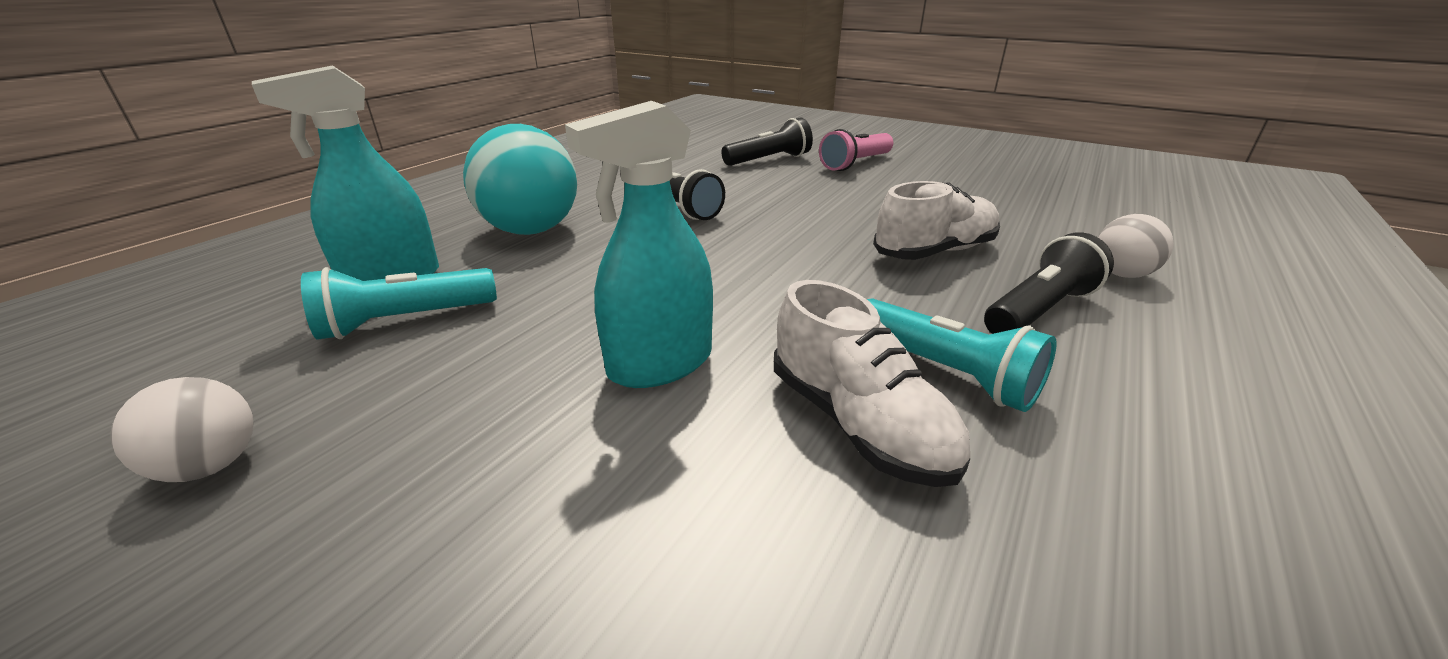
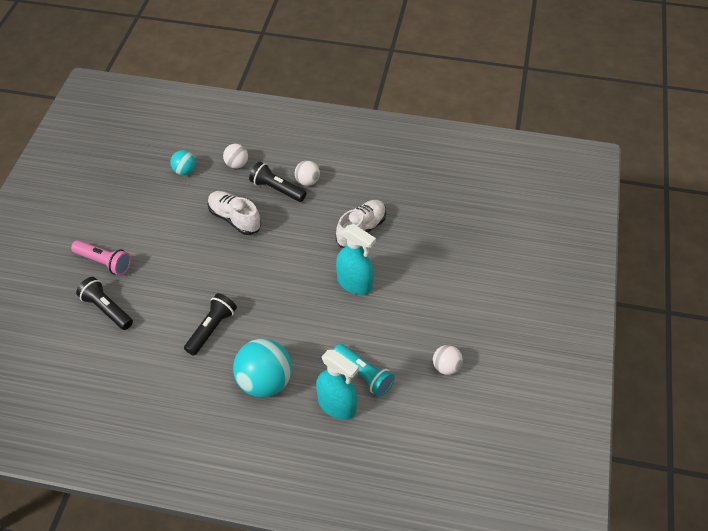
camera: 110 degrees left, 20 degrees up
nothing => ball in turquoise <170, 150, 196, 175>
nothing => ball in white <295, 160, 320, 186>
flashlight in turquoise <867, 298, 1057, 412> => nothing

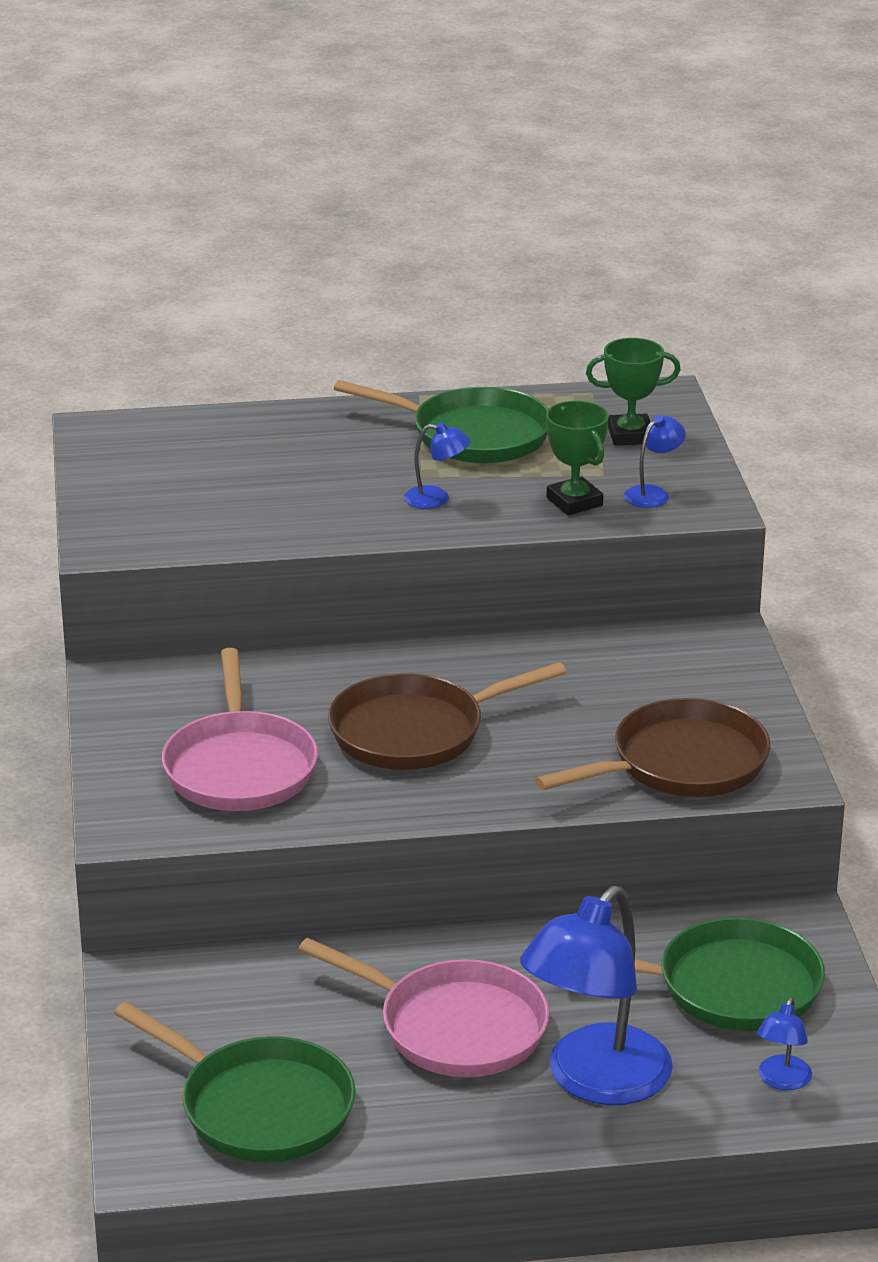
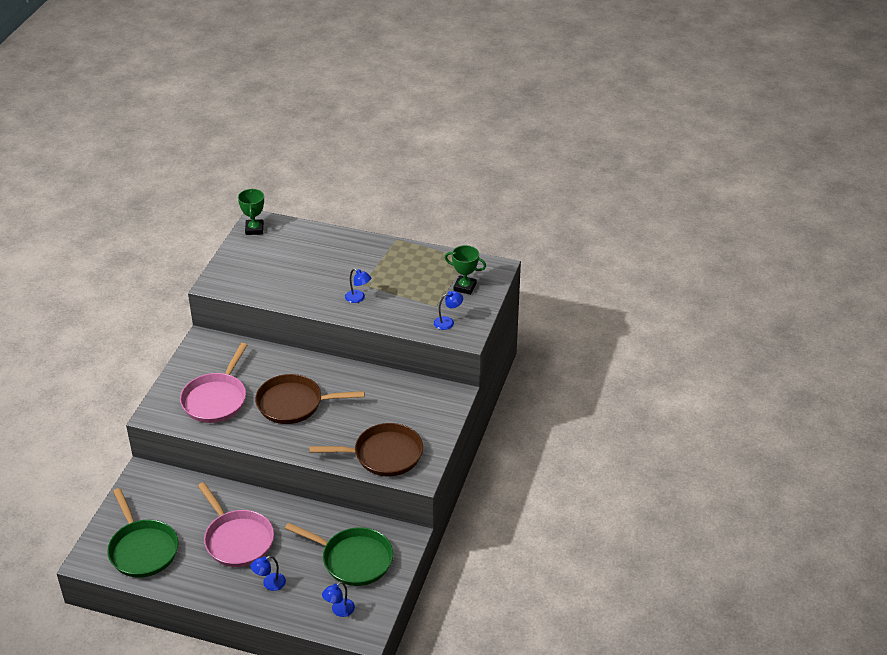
camera: 25 degrees right, 10 degrees up
trophy in green <546, 401, 609, 515> => trophy in green <238, 189, 264, 235>, move
lamp in blue <520, 886, 673, 1105> => lamp in blue <250, 556, 286, 591>, x0.43
pan in green <334, 380, 548, 463> => nothing

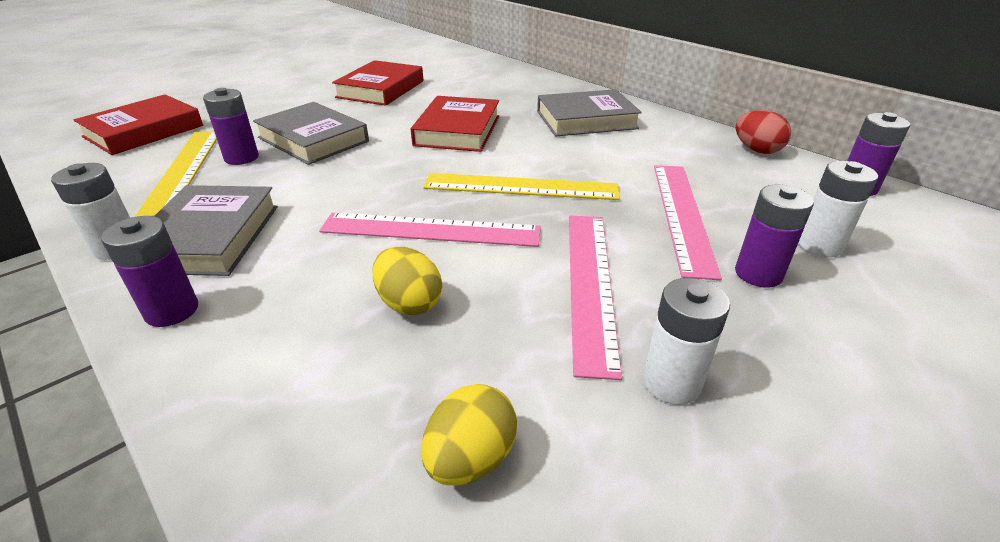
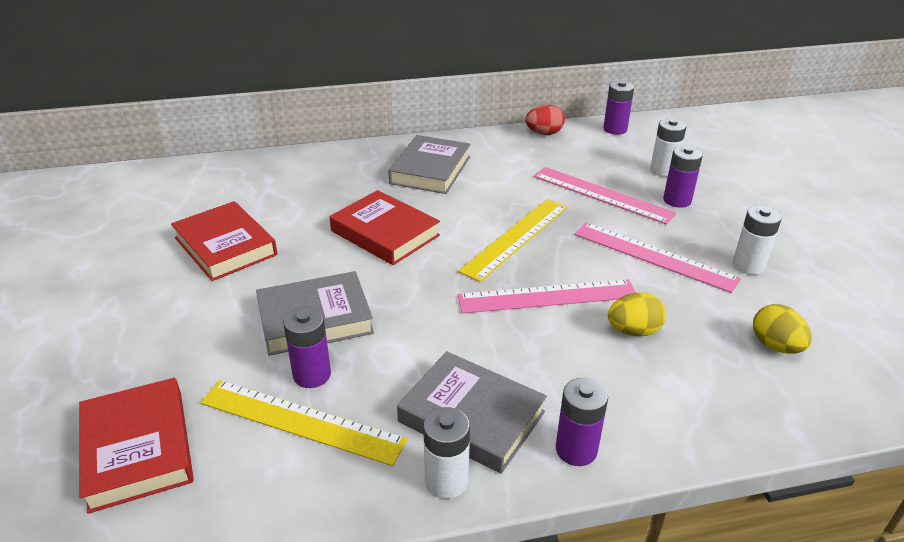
camera: 60 degrees left, 0 degrees up
ruler in pink <319, 213, 541, 247> => ruler in pink <458, 279, 636, 313>, 45 degrees clockwise

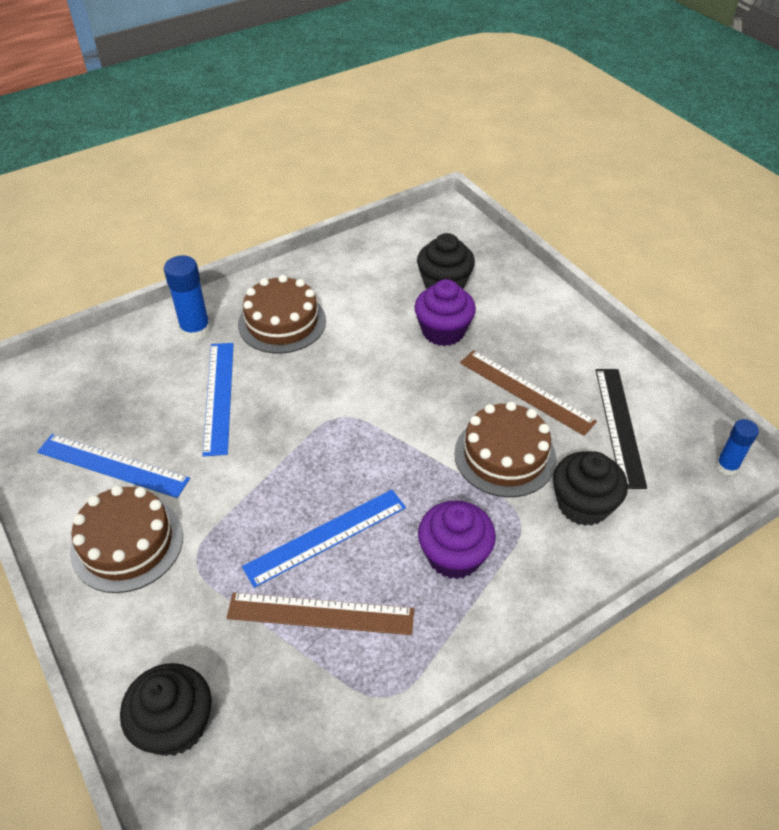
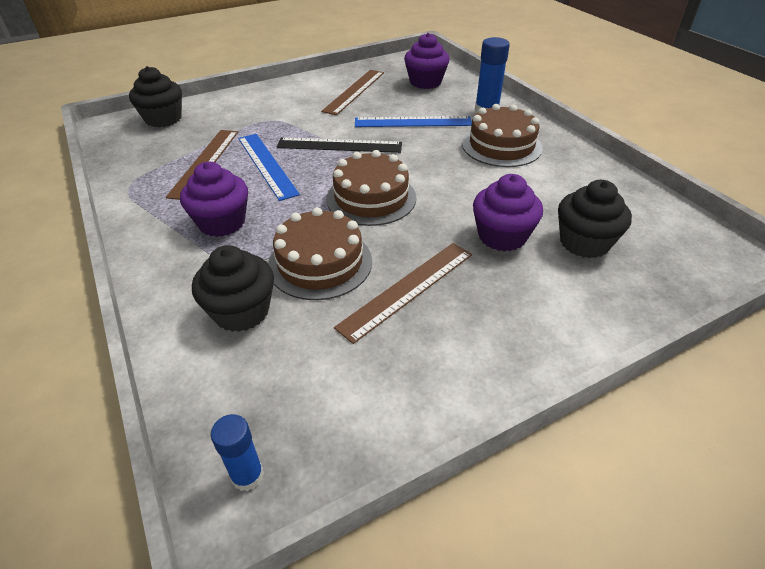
camera: 95 degrees right, 5 degrees down
ruler in black <596, 369, 647, 489> => ruler in black <277, 137, 402, 153>, move
ruler in blue <37, 434, 190, 498> => ruler in brown <321, 70, 384, 115>
cake in brown <70, 485, 183, 593> => cake in brown <326, 150, 416, 226>, move
nothing => cupcake in purple <404, 33, 450, 89>

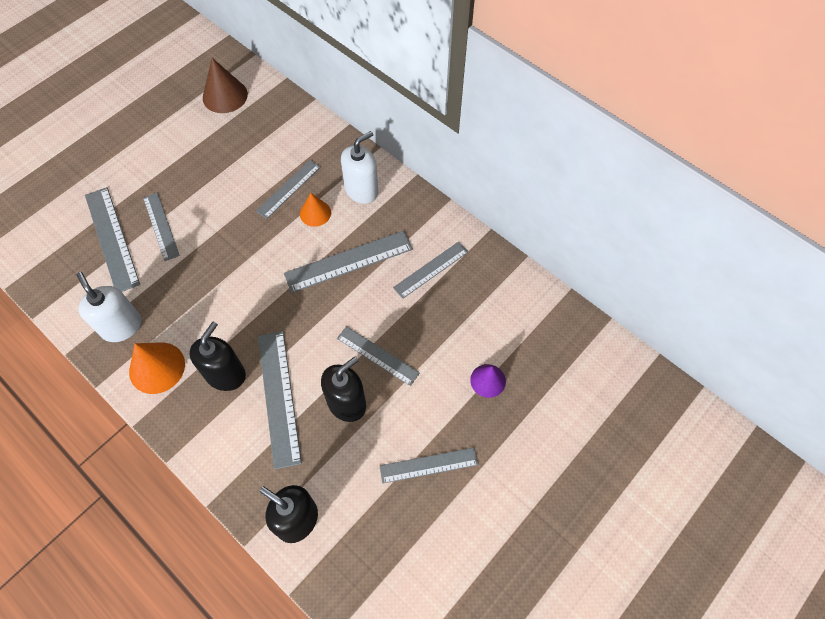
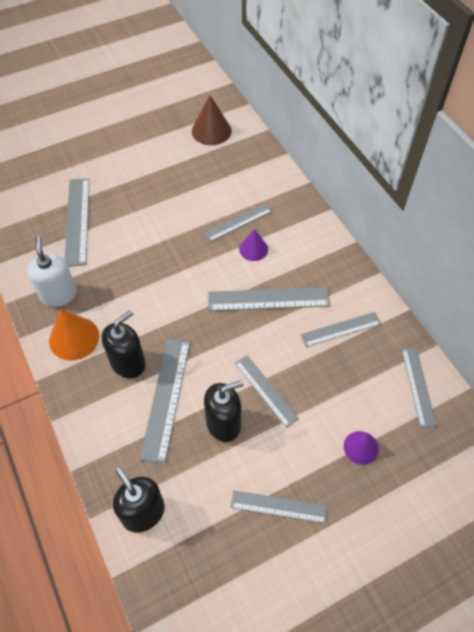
camera: 20 degrees right, 5 degrees down
cone in orange <300, 193, 331, 227> => cone in purple <239, 229, 268, 261>
ruler in grey <143, 193, 180, 261> => ruler in grey <402, 348, 437, 428>, move
soap dispenser in white <341, 131, 378, 204> => nothing

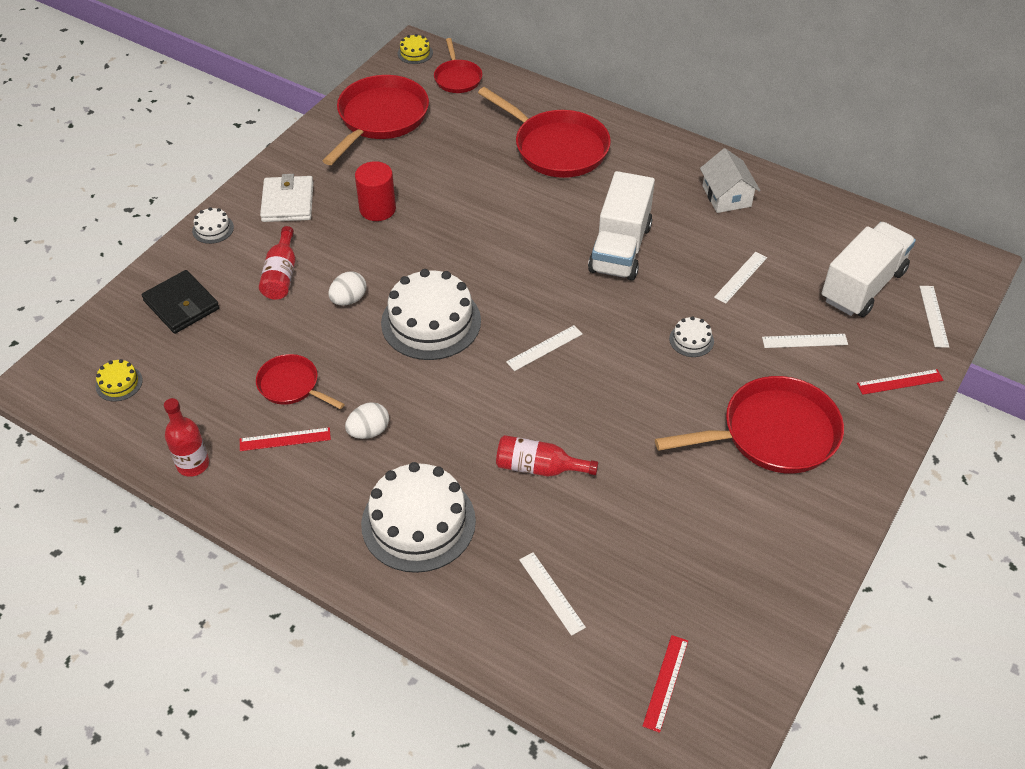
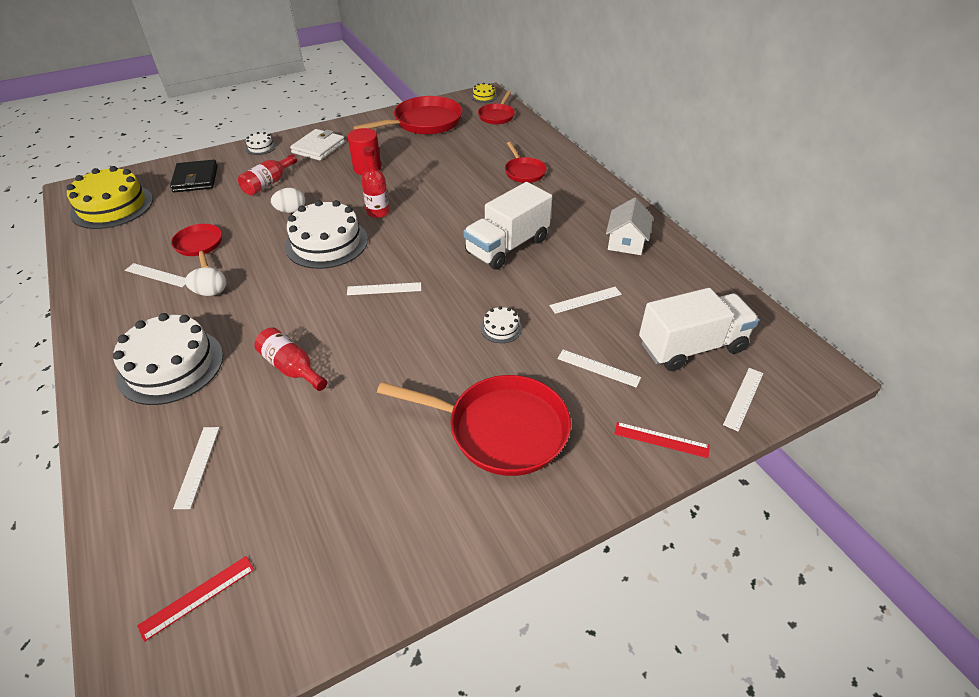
camera: 30 degrees right, 5 degrees down
cake in yellow <96, 359, 143, 402> => cake in yellow <67, 166, 153, 229>, x2.27
ruler in red <240, 427, 331, 451> => ruler in white <125, 263, 186, 287>
bottle in red <164, 398, 209, 477> => bottle in red <361, 146, 390, 218>, move
pan in red <478, 87, 611, 178> => pan in red <505, 142, 547, 183>, x0.55

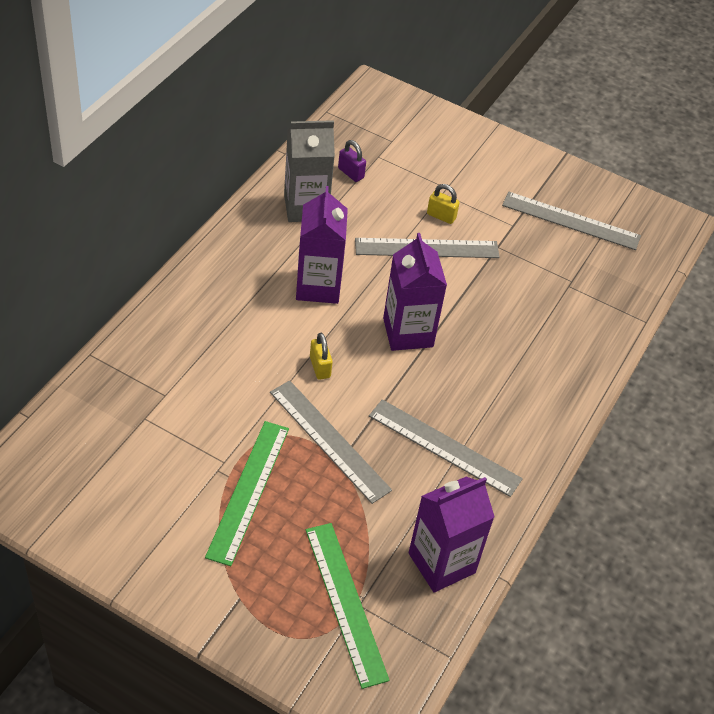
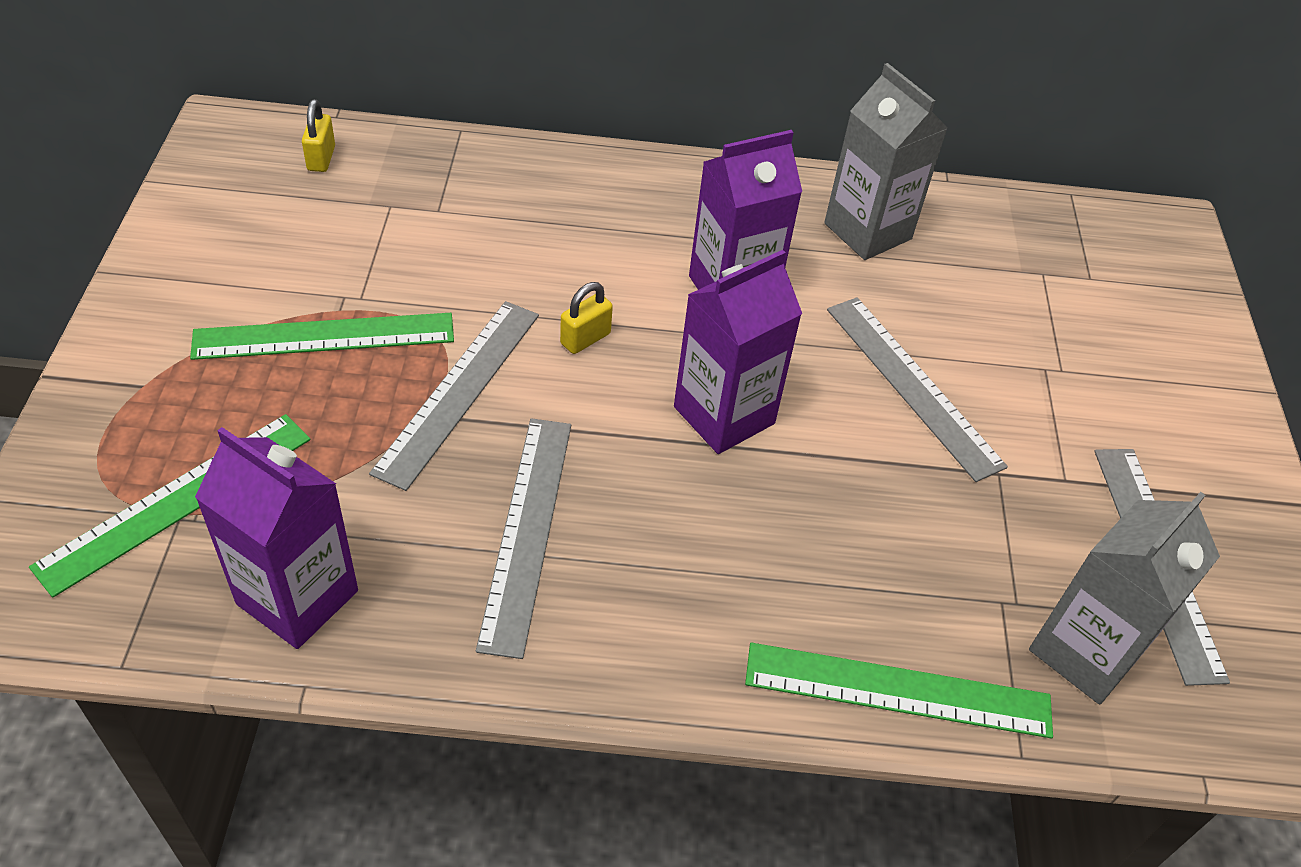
camera: 65 degrees right, 0 degrees up
padlock in yellow <427, 184, 460, 224> => padlock in yellow <302, 99, 335, 172>, move
nothing => ruler in green <745, 642, 1053, 738>
nothing => carton in grey <1029, 492, 1220, 704>
padlock in purple <338, 140, 366, 182> => nothing

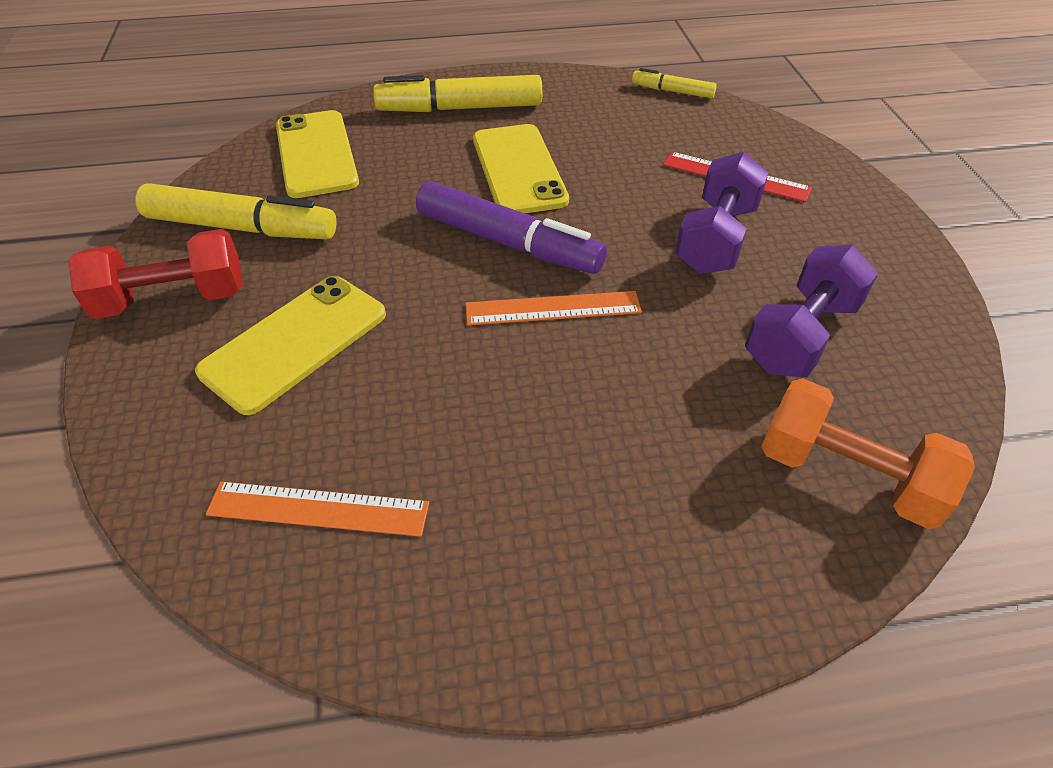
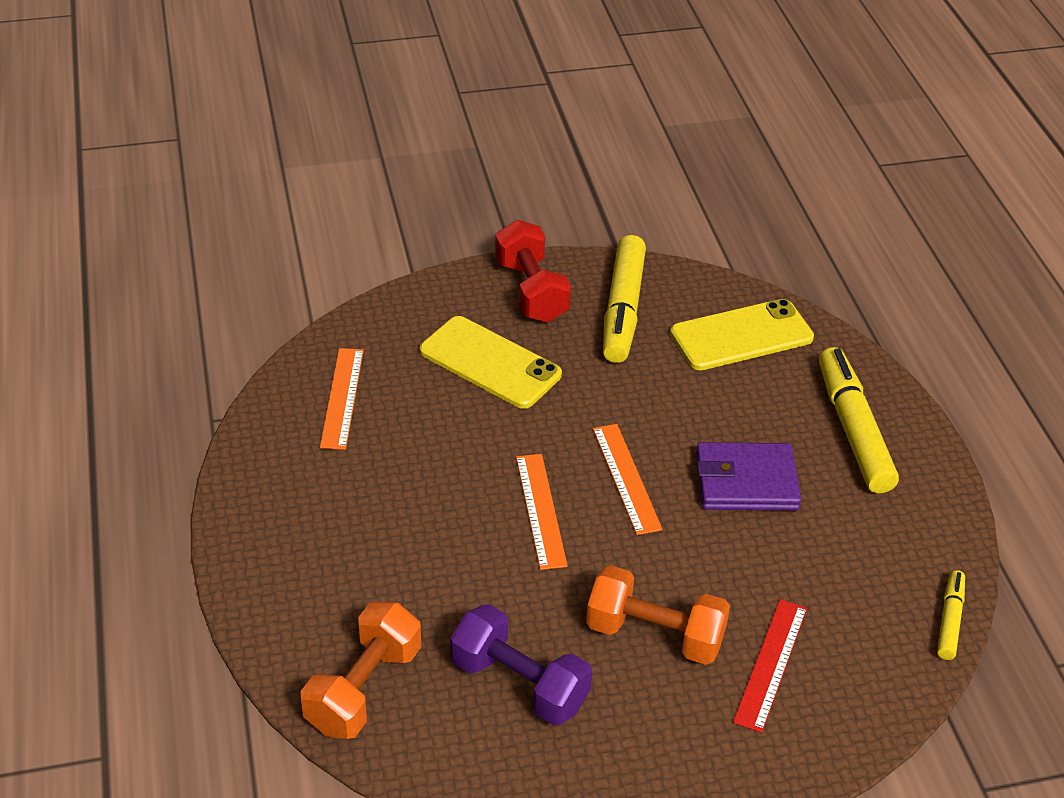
camera: 85 degrees right, 5 degrees down
dumbbell in purple <675, 152, 769, 274> => dumbbell in orange <586, 565, 730, 665>
marker in purple <416, 181, 607, 274> => ruler in orange <593, 424, 663, 535>
phone in yellow <473, 124, 569, 213> => wallet in purple <696, 442, 801, 511>

